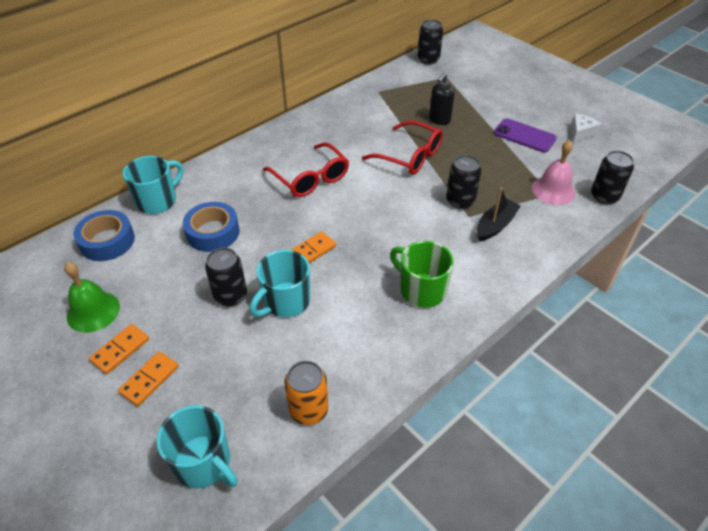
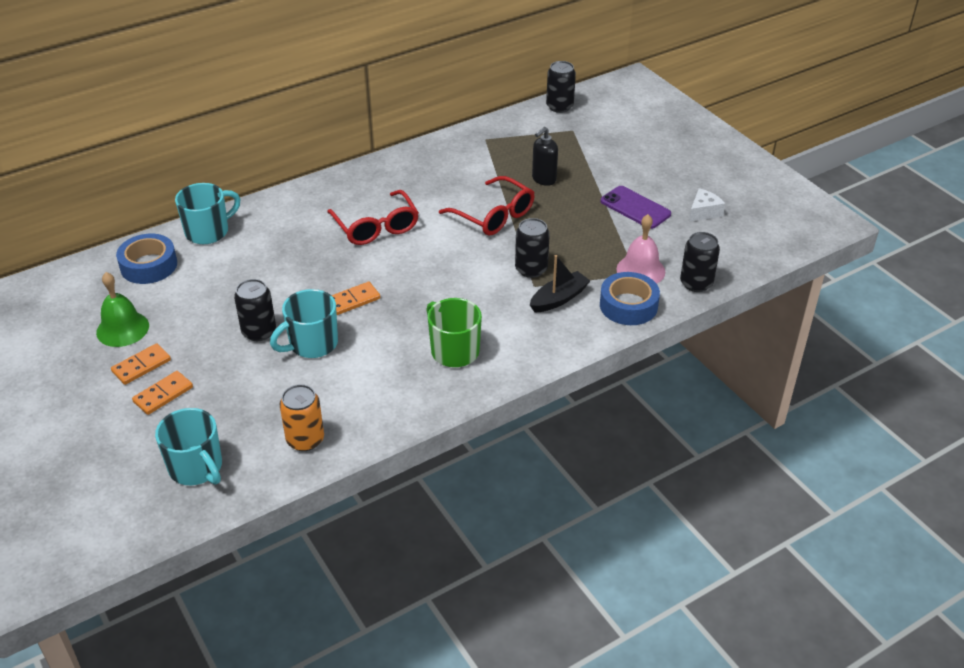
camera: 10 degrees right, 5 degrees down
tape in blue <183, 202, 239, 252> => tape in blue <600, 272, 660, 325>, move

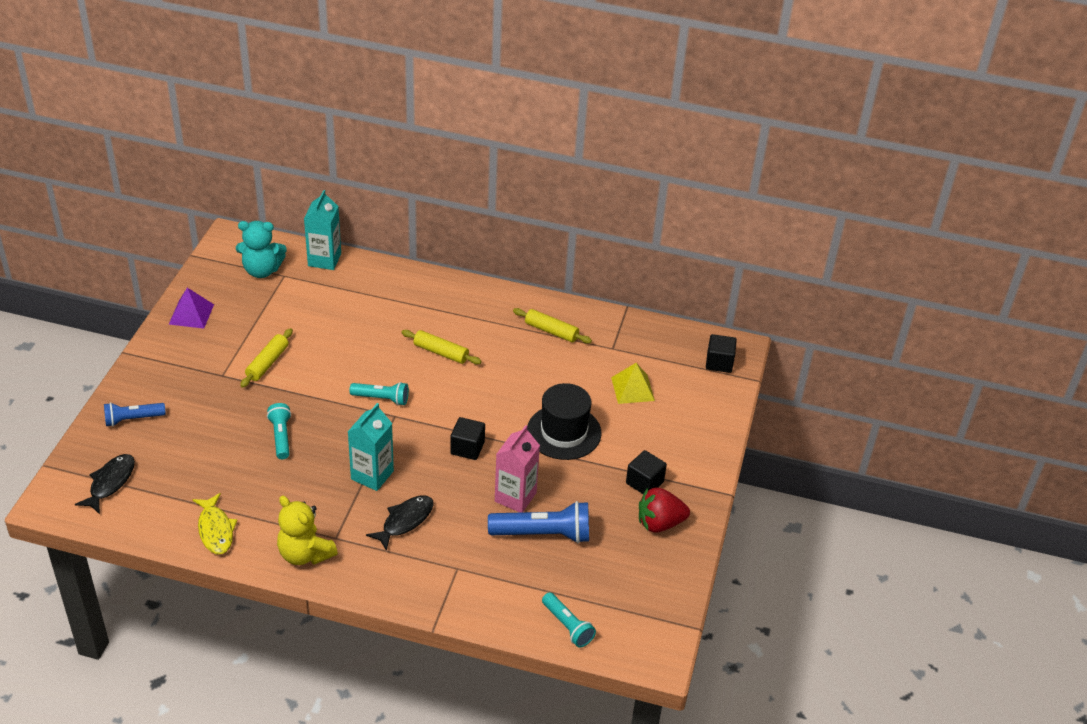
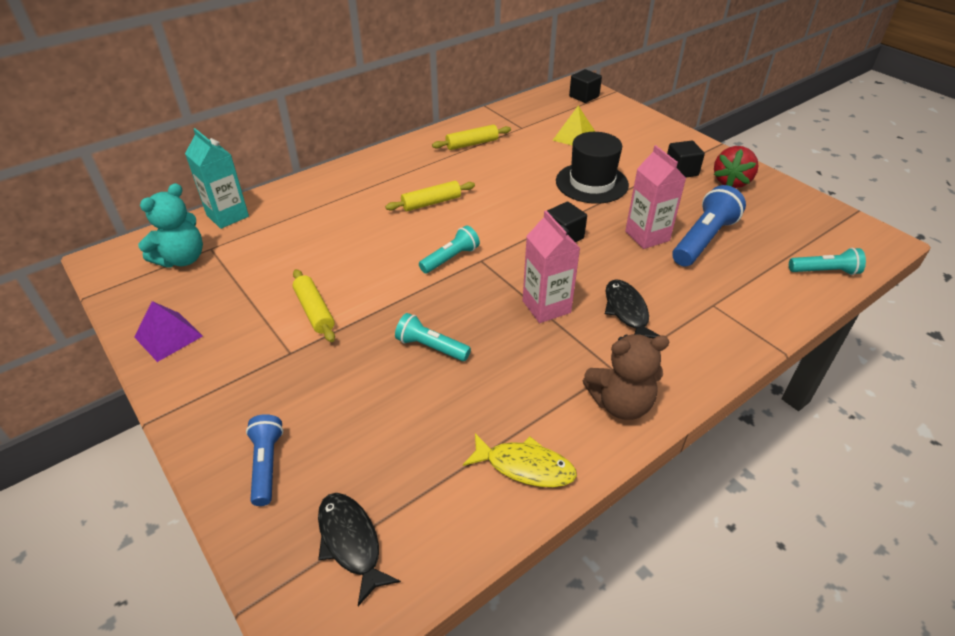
camera: 50 degrees left, 0 degrees up
flashlight in blue <104, 402, 166, 427> => flashlight in blue <246, 414, 283, 506>, 150 degrees clockwise
carton in turquoise <348, 403, 394, 491> => carton in pink <523, 211, 580, 323>
teddy bear in yellow <277, 496, 338, 565> => teddy bear in brown <583, 334, 670, 420>

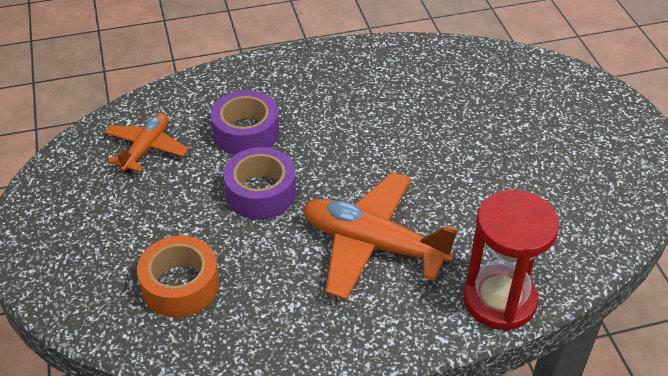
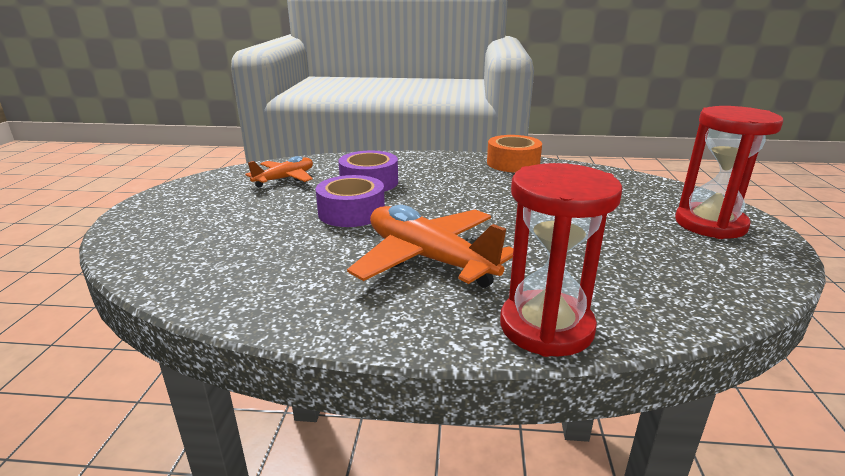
camera: 20 degrees right, 20 degrees down
tape in orange <137, 235, 219, 318> => tape in orange <487, 135, 542, 172>, move
nothing => hourglass in red <675, 106, 783, 239>

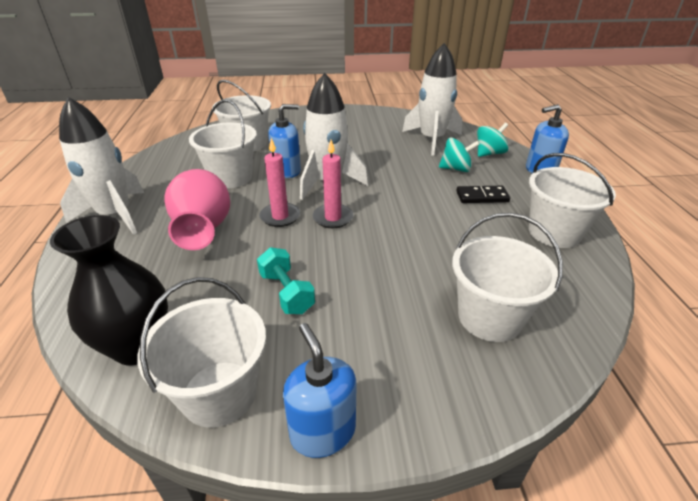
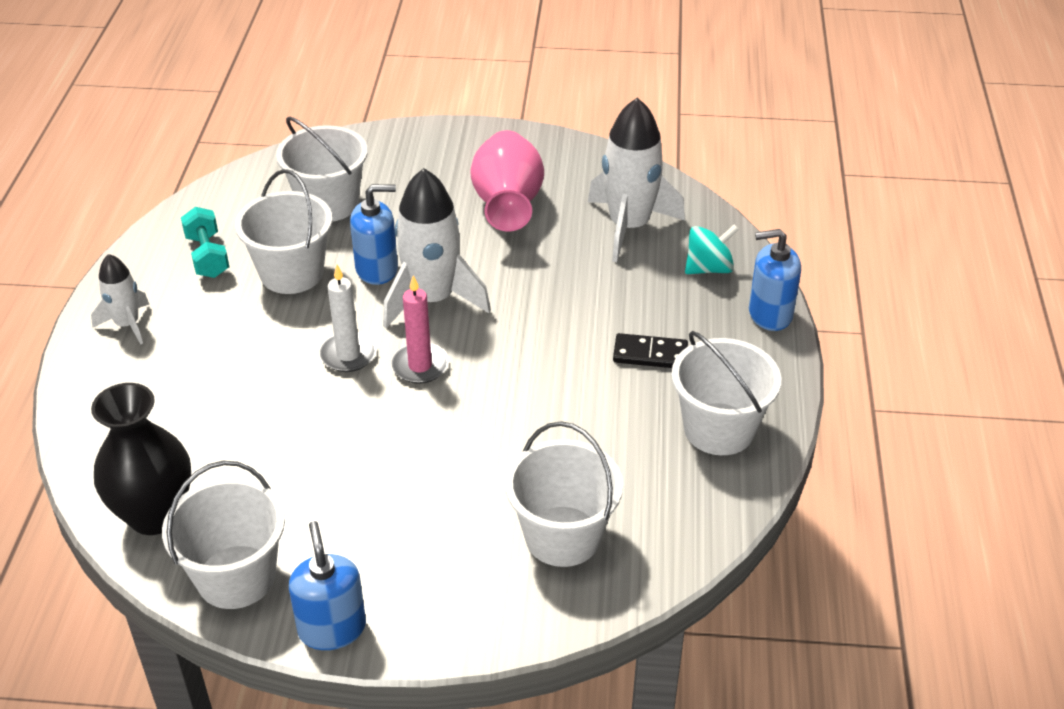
camera: 10 degrees right, 5 degrees up
rocket in white <59, 97, 144, 235> => rocket in white <91, 254, 149, 344>, x0.56
dumbbell in turquoise <257, 247, 315, 314> => dumbbell in turquoise <181, 207, 229, 278>, move
candle in pink <259, 138, 300, 227> => candle in white <319, 265, 377, 372>
vase in pink <165, 169, 230, 250> => vase in pink <470, 130, 544, 231>, move
spinning top in turquoise <439, 137, 480, 172> => nothing

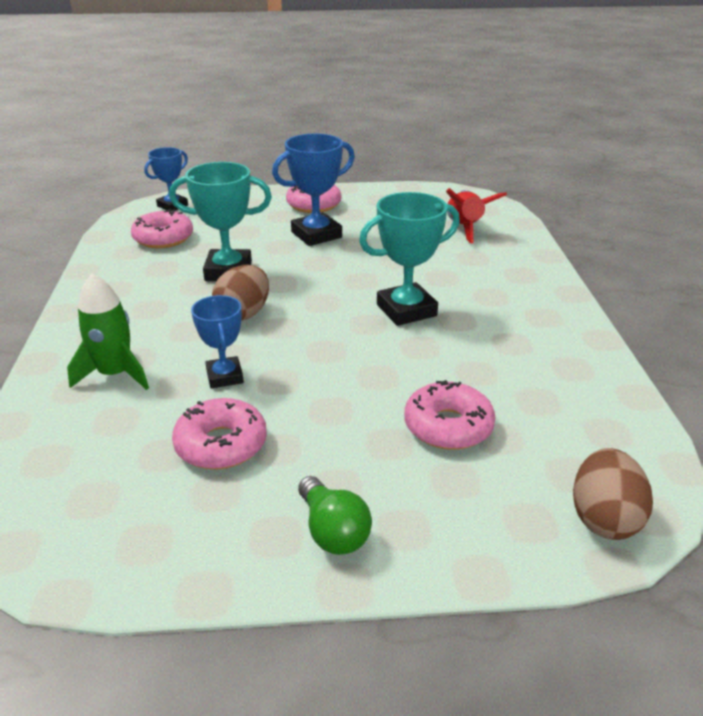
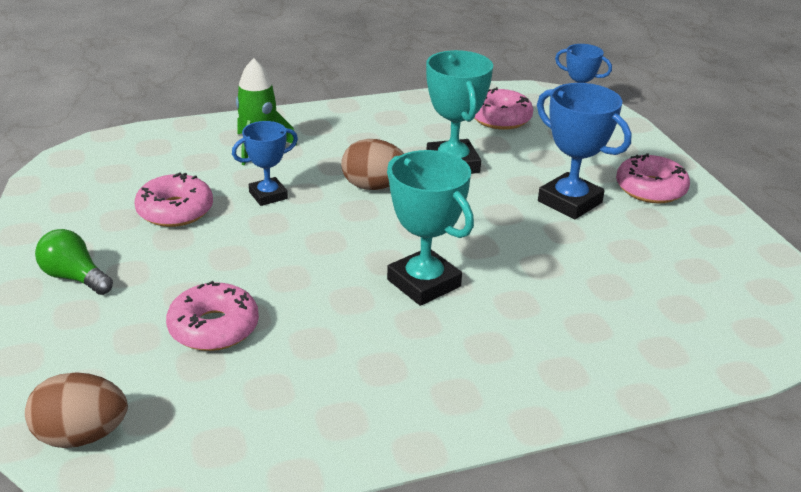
camera: 75 degrees right, 0 degrees up
light bulb in green <298, 476, 372, 555> => light bulb in green <35, 229, 113, 295>, 75 degrees clockwise
rocket in red <446, 188, 507, 244> => nothing

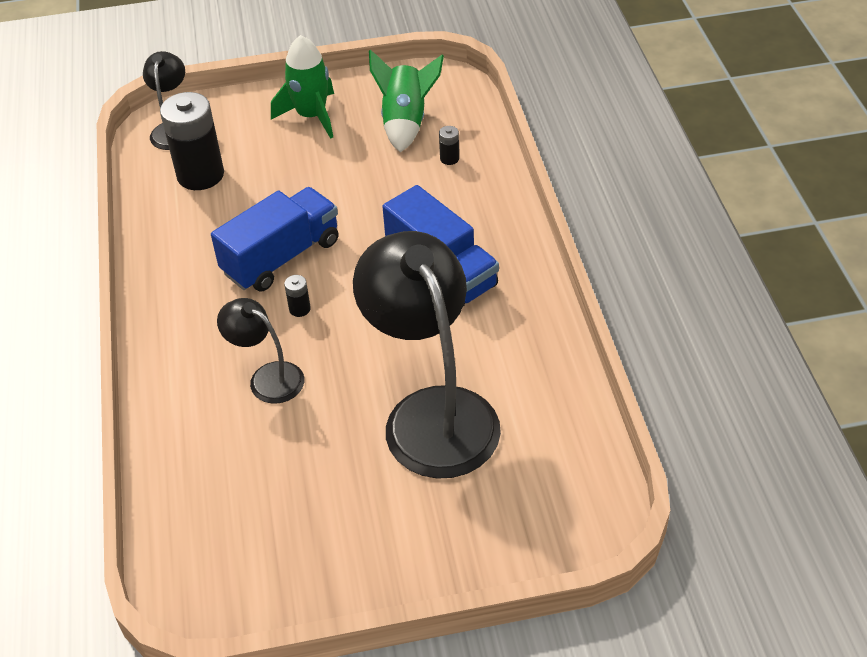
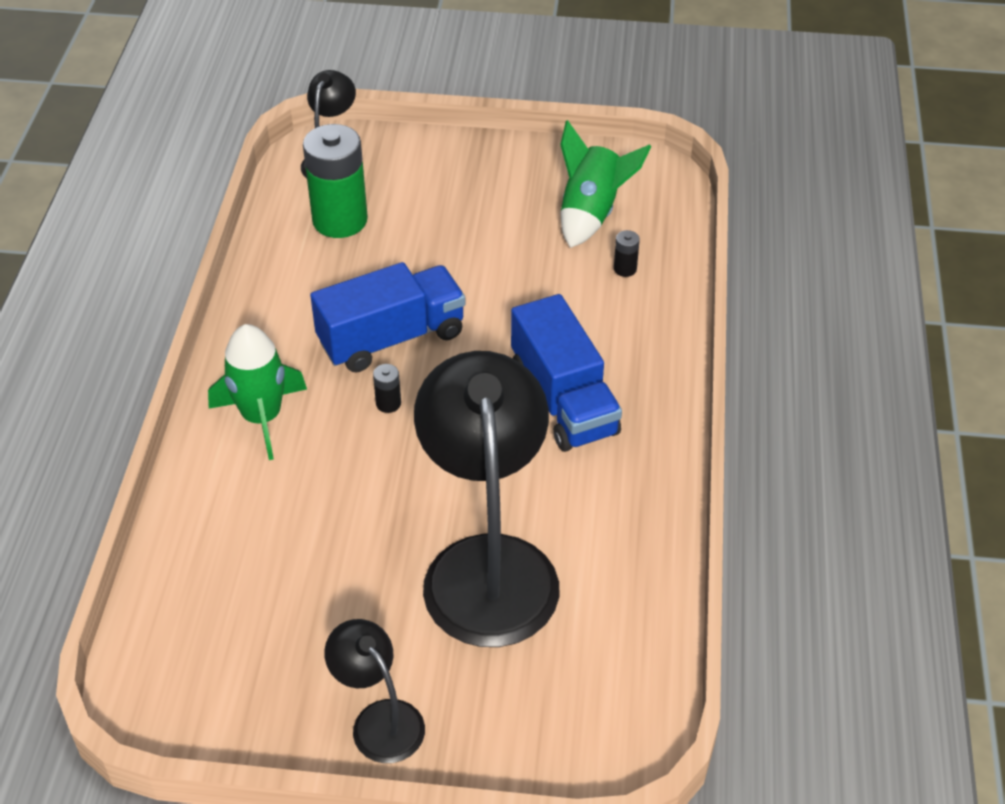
camera: 15 degrees right, 0 degrees up
rocket in green <271, 35, 334, 139> => rocket in green <208, 324, 307, 460>, move
battery in black <160, 92, 224, 190> => battery in green <303, 124, 368, 238>
lamp in black <217, 298, 304, 404> => lamp in black <324, 619, 425, 763>, move

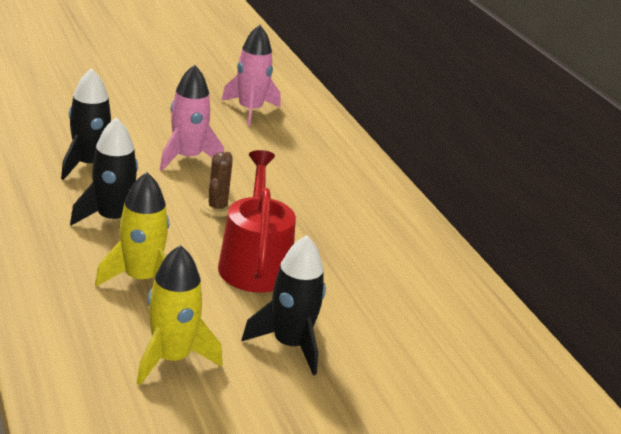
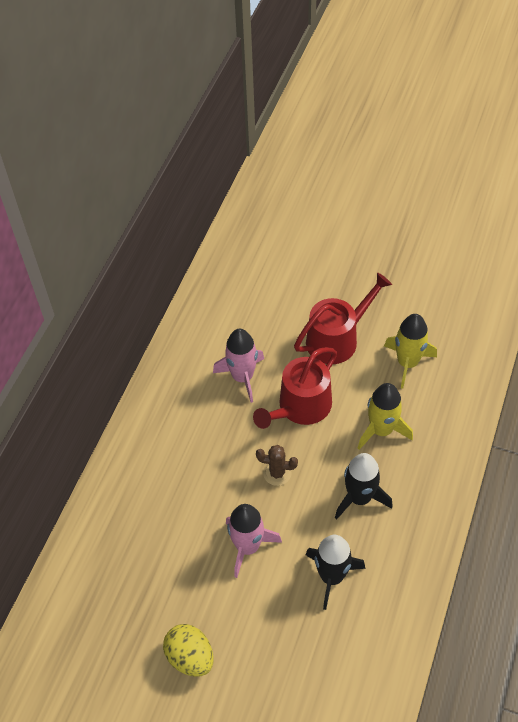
camera: 130 degrees left, 25 degrees up
nothing => egg in yellow <163, 624, 214, 677>
rocket in pink <221, 25, 281, 126> => rocket in pink <213, 329, 264, 403>, move
cactus in brown <200, 152, 233, 217> => cactus in brown <256, 445, 298, 486>, 45 degrees clockwise
rocket in black <241, 235, 326, 375> => watering can in red <294, 273, 392, 364>

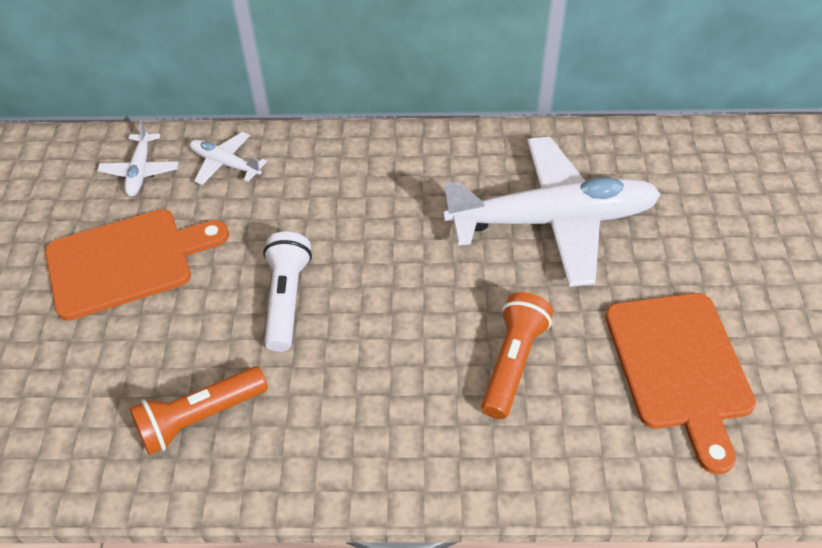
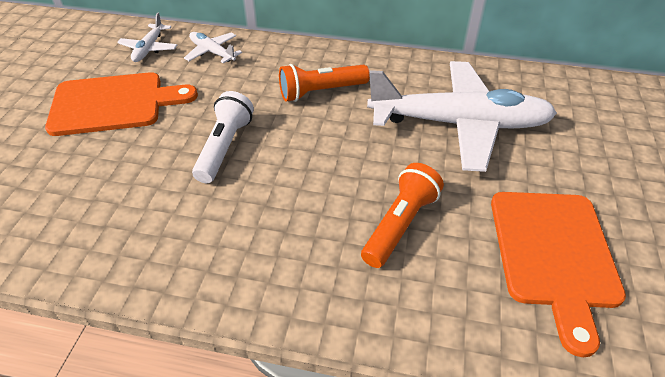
camera: 10 degrees right, 5 degrees down
flashlight in orange <129, 366, 268, 455> => flashlight in orange <279, 64, 370, 102>, move

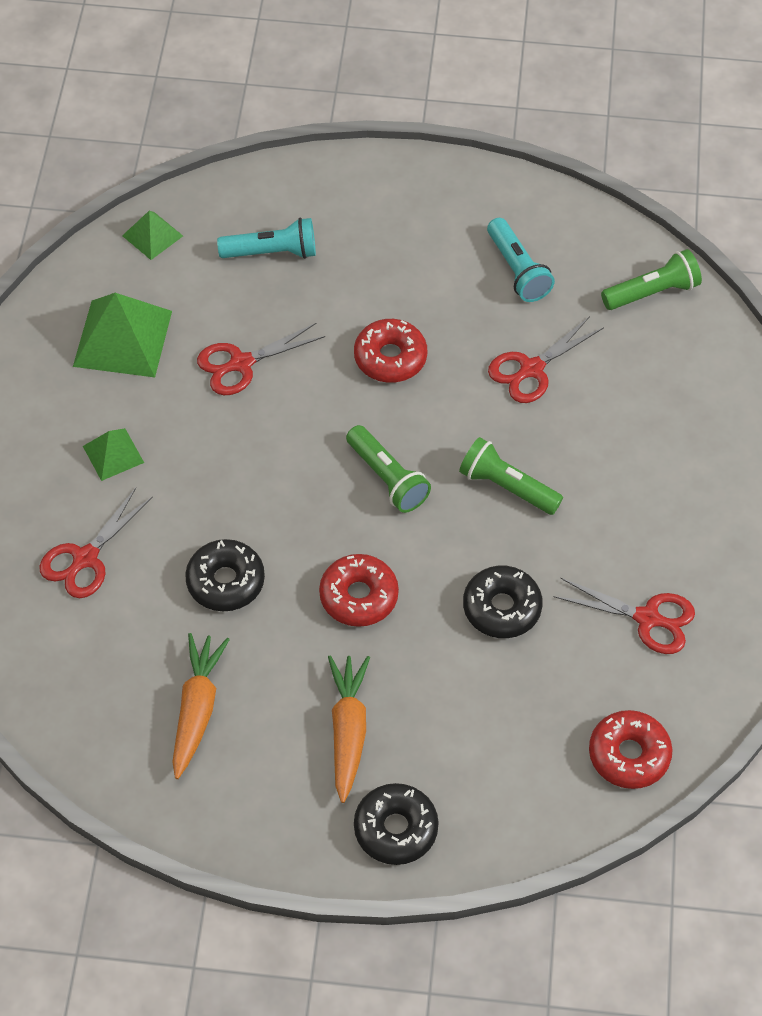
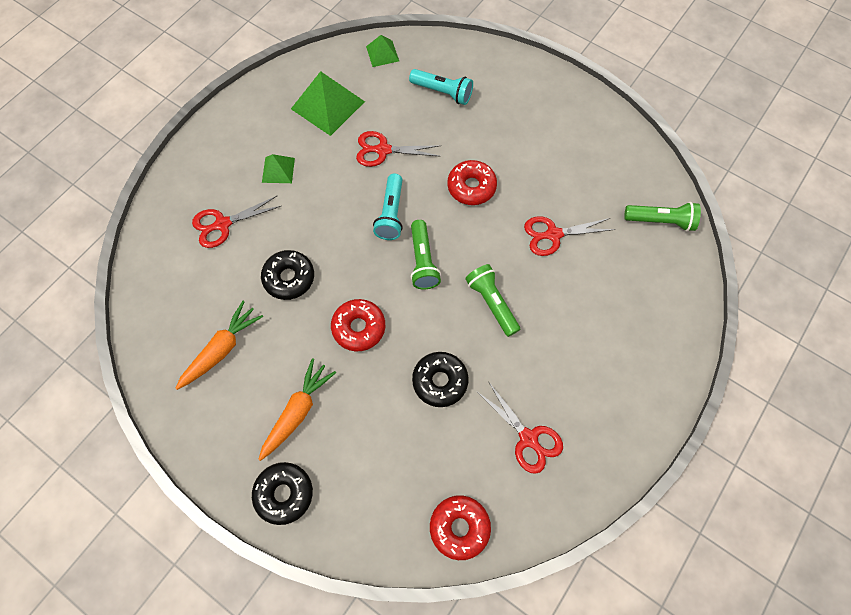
camera: 30 degrees right, 10 degrees up
flashlight in turquoise <487, 218, 555, 302> => flashlight in turquoise <373, 173, 403, 240>, move

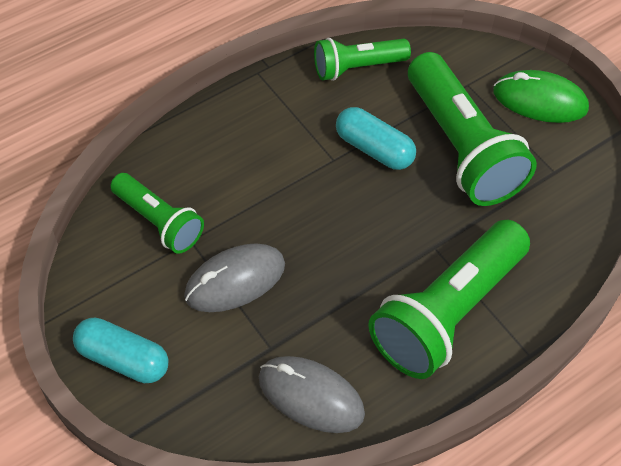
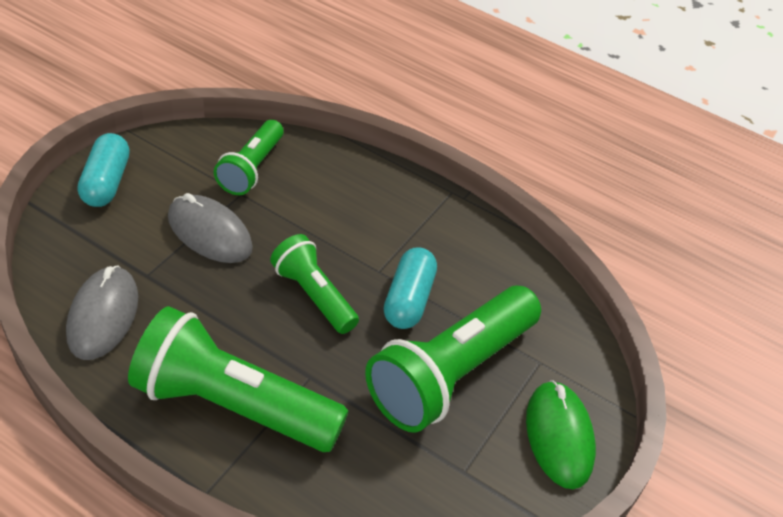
camera: 65 degrees right, 10 degrees down
flashlight in green <314, 38, 411, 81> => flashlight in green <270, 234, 359, 334>, move

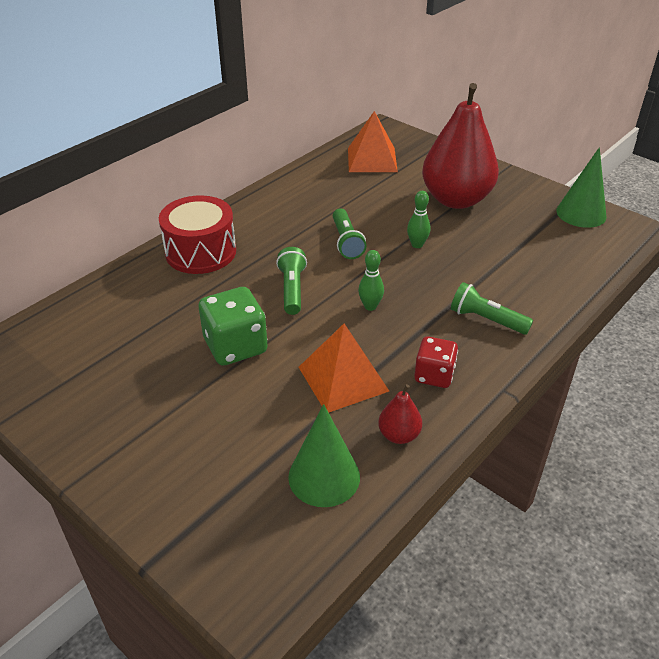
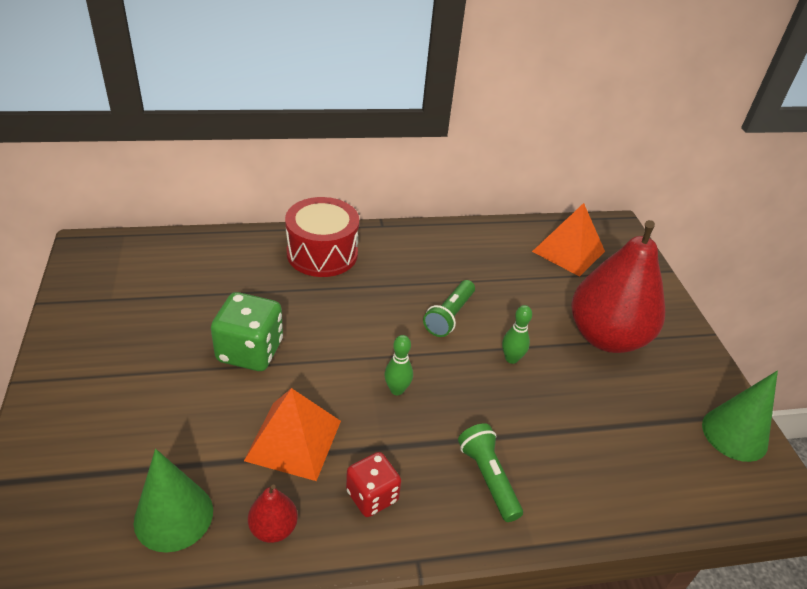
camera: 35 degrees right, 0 degrees up
flashlight in green <276, 247, 307, 315> => nothing

